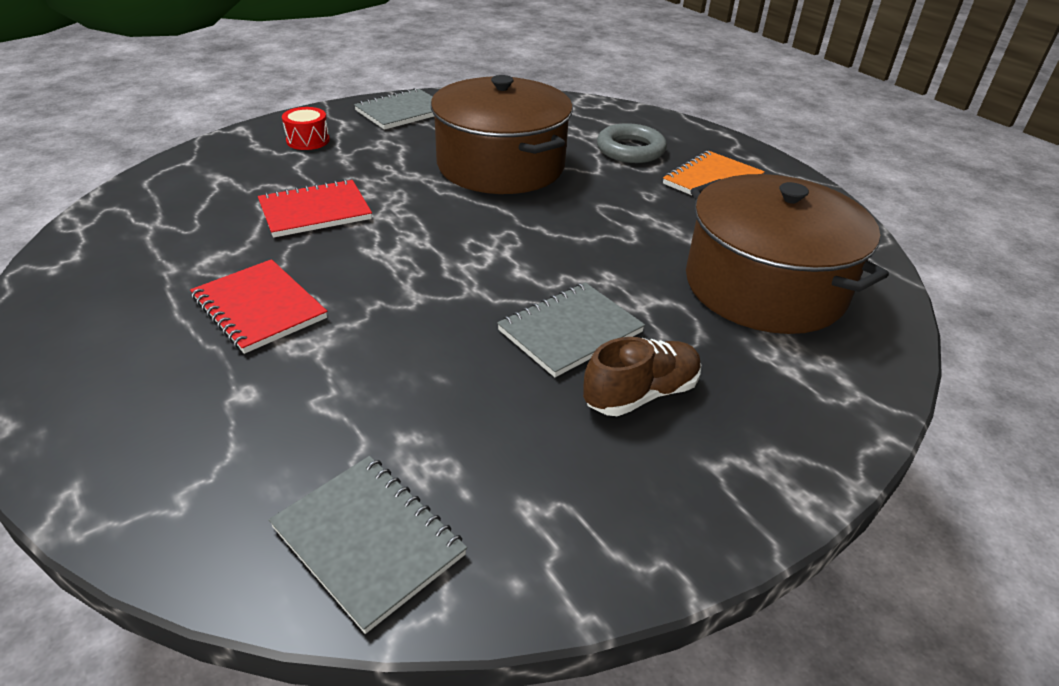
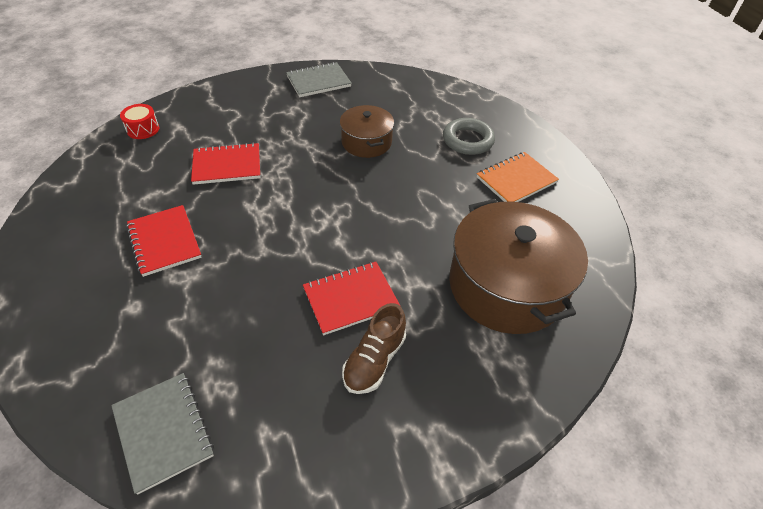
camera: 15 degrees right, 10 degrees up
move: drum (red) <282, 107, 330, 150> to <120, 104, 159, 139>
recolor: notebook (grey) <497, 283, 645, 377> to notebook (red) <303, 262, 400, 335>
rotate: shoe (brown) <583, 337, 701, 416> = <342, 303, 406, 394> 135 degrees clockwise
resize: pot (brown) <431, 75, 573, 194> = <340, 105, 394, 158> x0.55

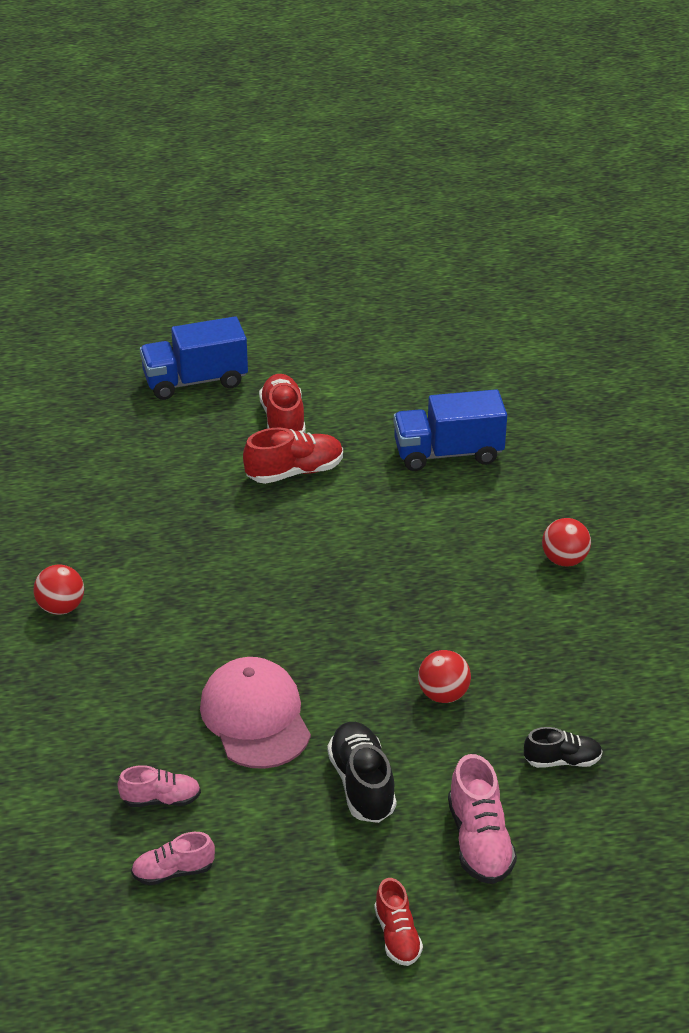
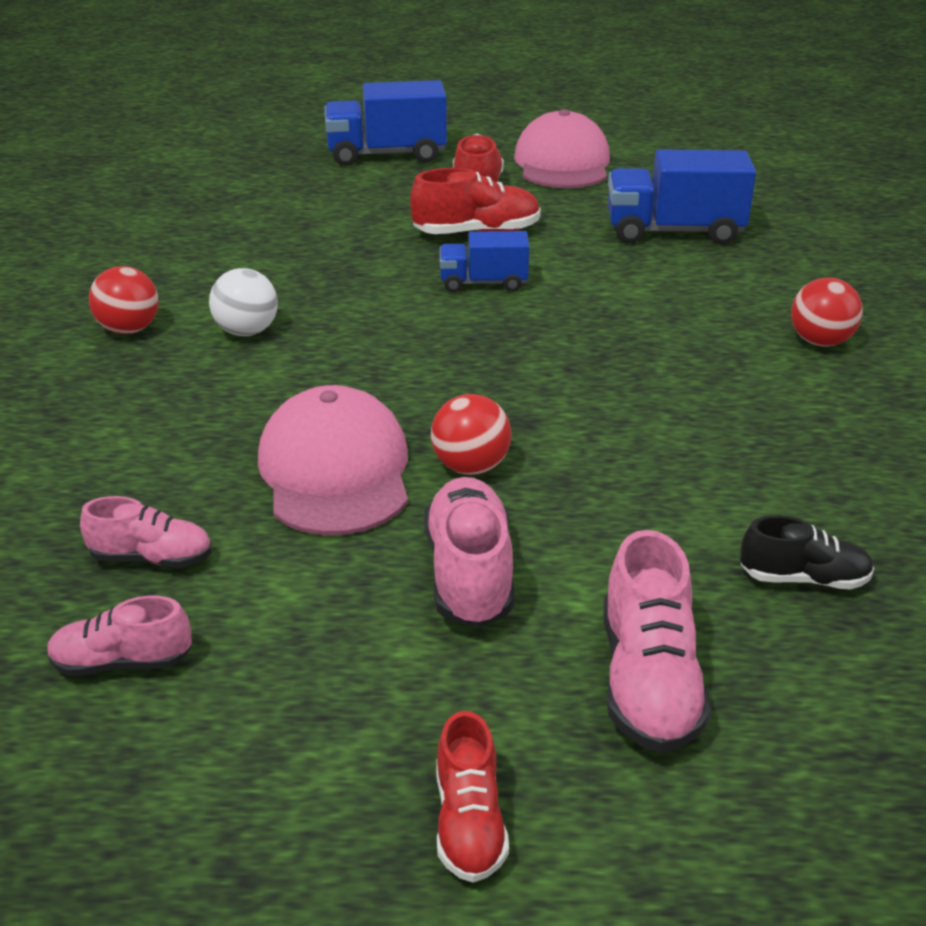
camera: 10 degrees right, 5 degrees down
insert: ball (white) <209, 268, 278, 336>; truck (blue) <440, 231, 530, 292>; cap (pink) <514, 109, 610, 188>
move: ball (red) <418, 650, 471, 703> to <431, 394, 512, 475>
recolor: shoe (black) <327, 722, 396, 823> to shoe (pink) <424, 477, 515, 628>

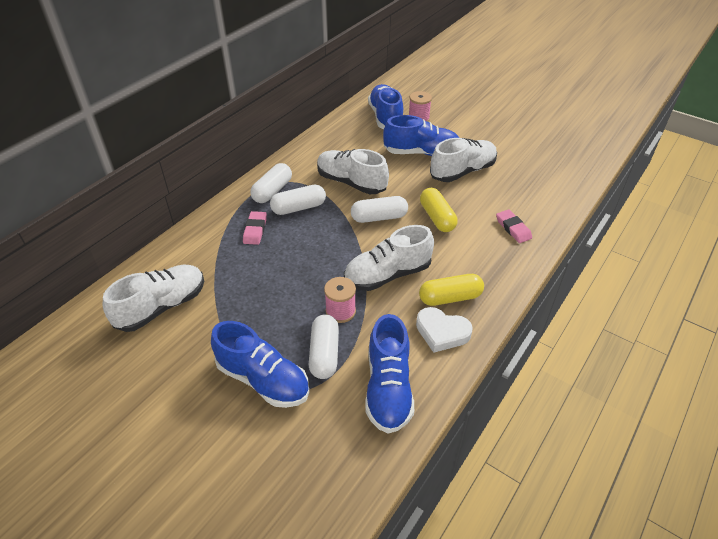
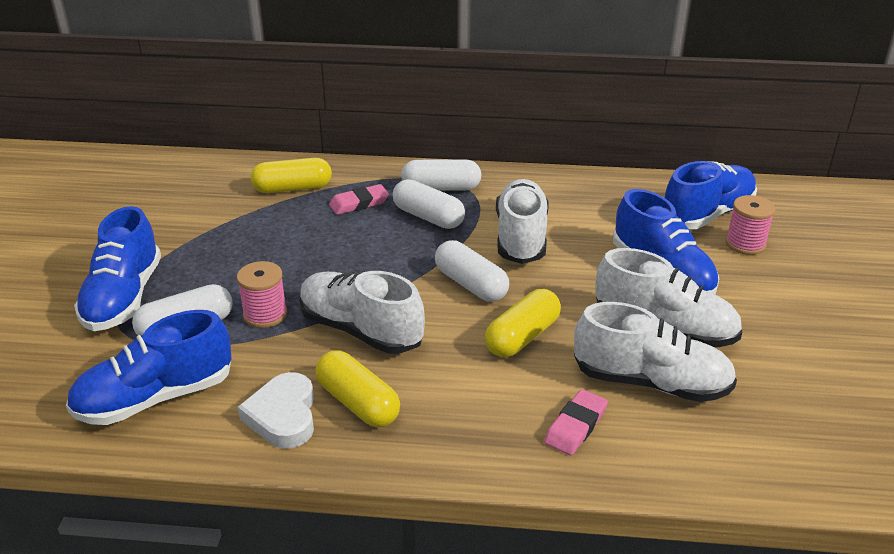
camera: 60 degrees right, 10 degrees down
insert: capsule (yellow) <251, 158, 332, 193>
move: shoe (white) <103, 265, 204, 332> to <574, 302, 737, 402>

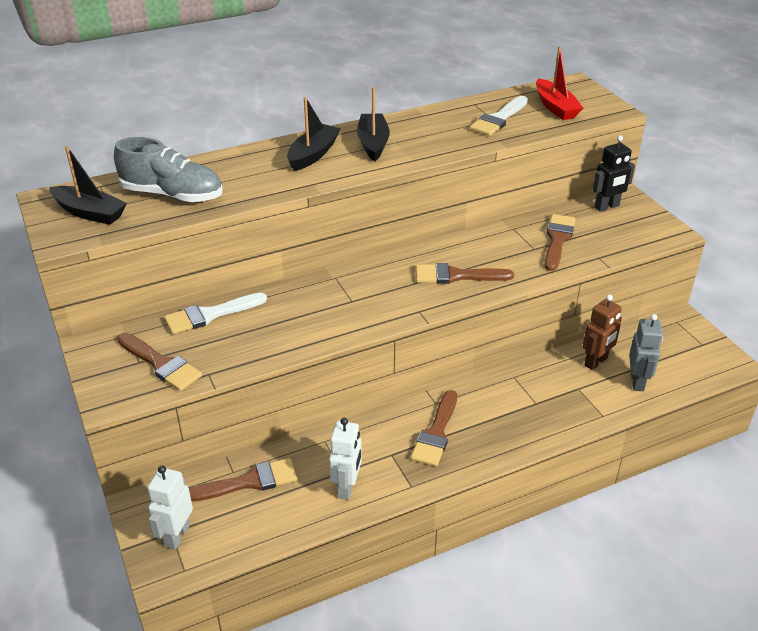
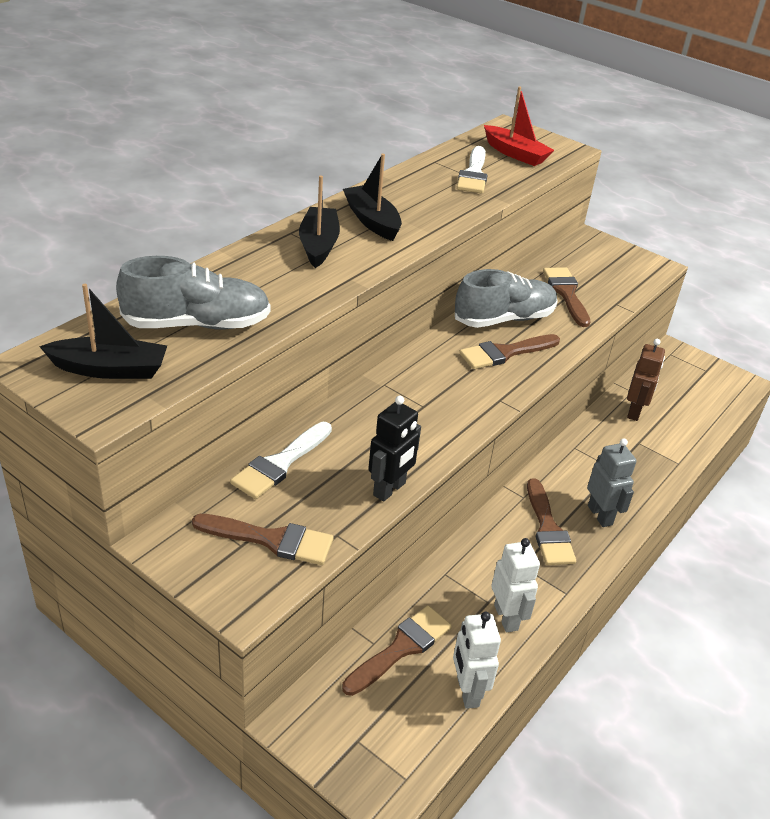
camera: 30 degrees left, 0 degrees up
insert: shoe (grey) <455, 269, 558, 328>
move: robot (white) <148, 466, 193, 550> to <453, 612, 501, 709>; robot (black) <593, 135, 635, 212> to <368, 396, 421, 502>; robot (grey) <629, 314, 663, 391> to <587, 438, 637, 527>

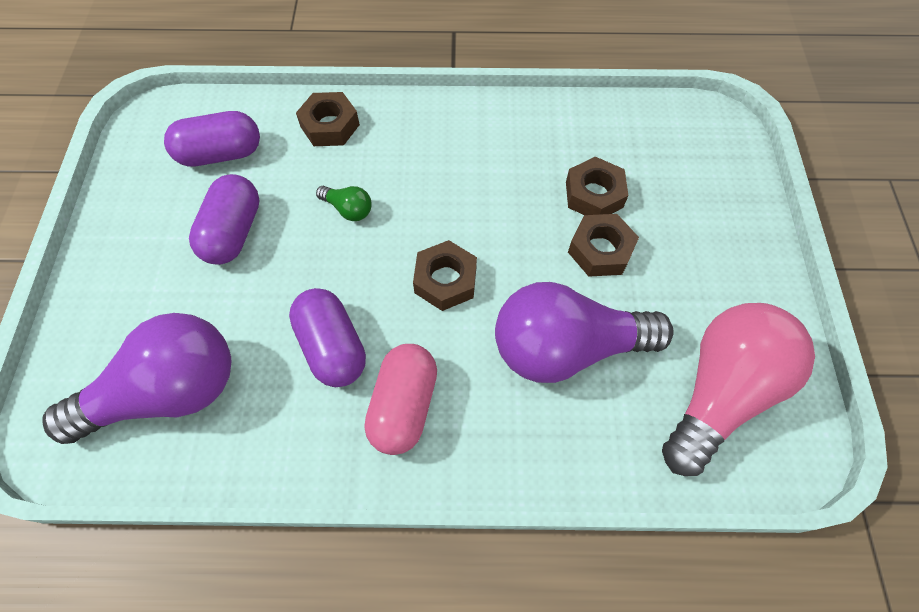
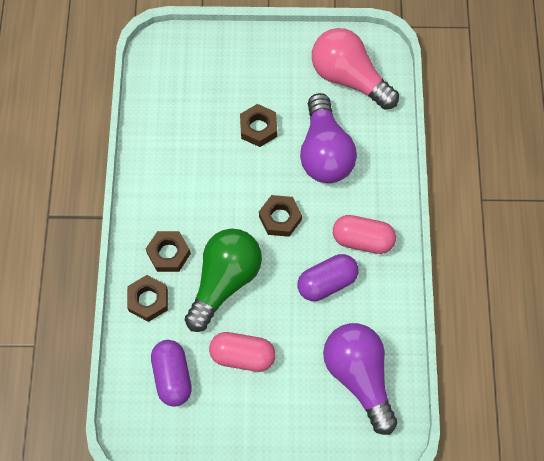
camera: 90 degrees left, 5 degrees up
move: nut (brown) <566, 157, 629, 215> to <146, 231, 191, 272>
recolor: capsule (purple) <189, 174, 259, 265> to capsule (pink) <209, 332, 276, 372>
resize: light bulb (green) <316, 186, 372, 221> = <185, 229, 262, 332> x2.48

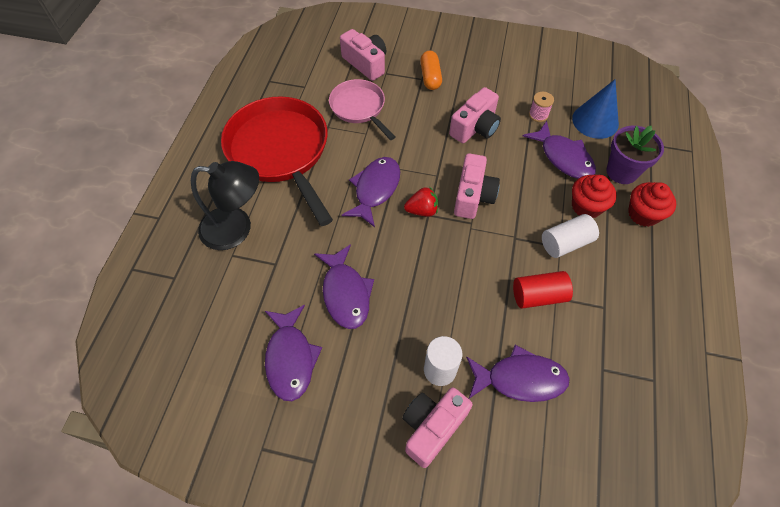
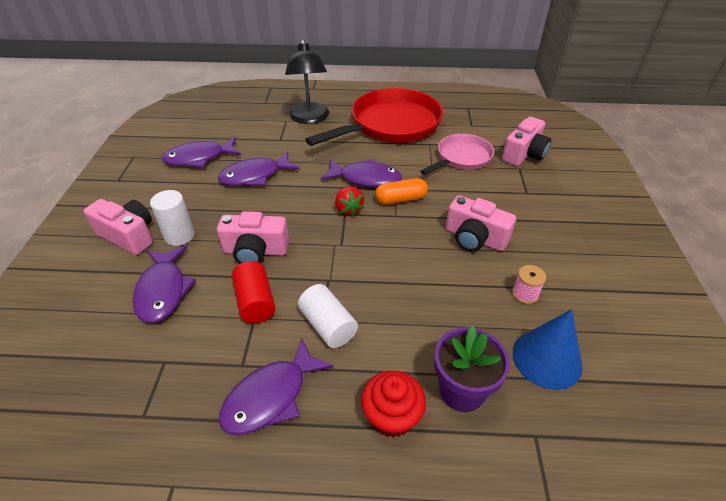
camera: 80 degrees right, 15 degrees down
delete: cupcake (red) <572, 175, 617, 218>
move: capsule (orange) <420, 51, 442, 90> to <375, 178, 428, 205>; camera (pink) <454, 153, 500, 219> to <217, 211, 289, 263>; fish (purple) <523, 121, 596, 179> to <218, 337, 334, 435>

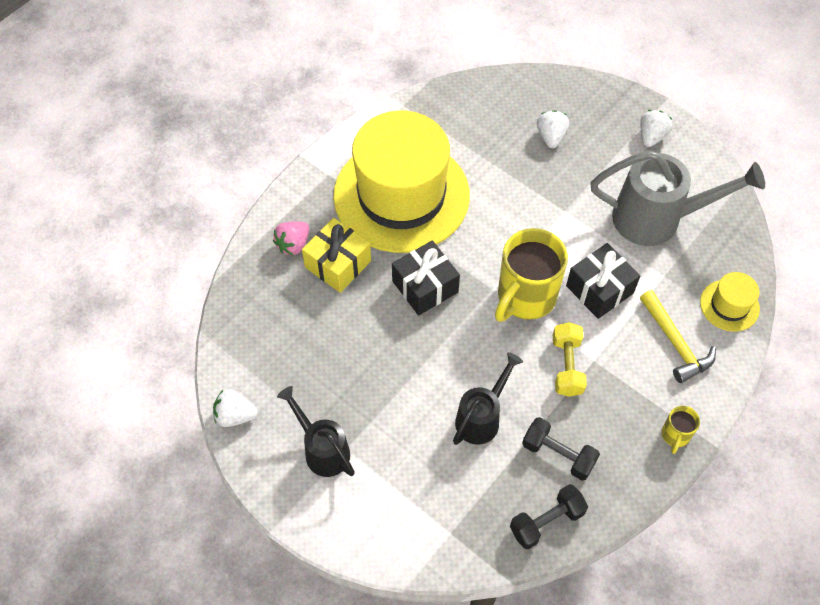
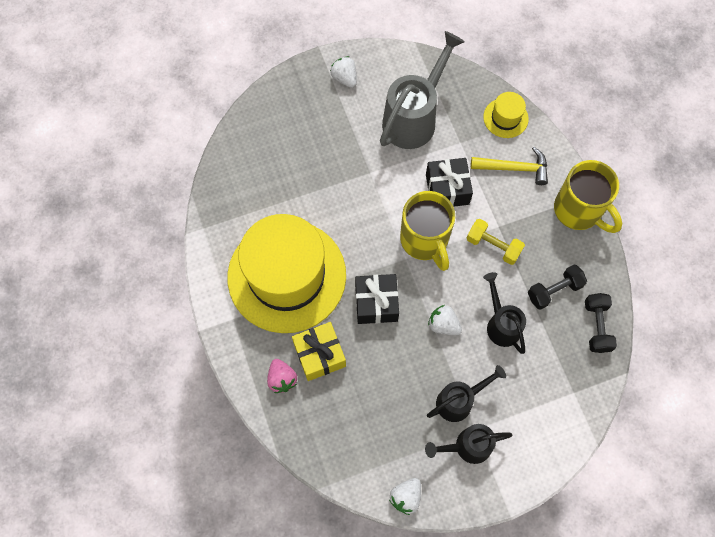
camera: 60 degrees left, 10 degrees up
insert: watering can (black) <427, 365, 506, 422>
move: strawberry (white) <537, 110, 569, 148> to <428, 305, 462, 335>
resize: mug (yellow) <662, 406, 700, 454> = <554, 160, 622, 233> x2.18

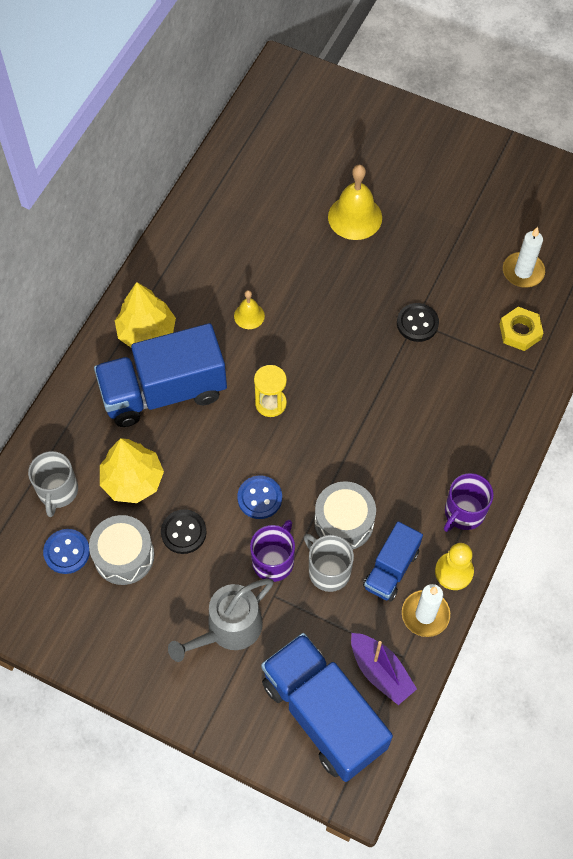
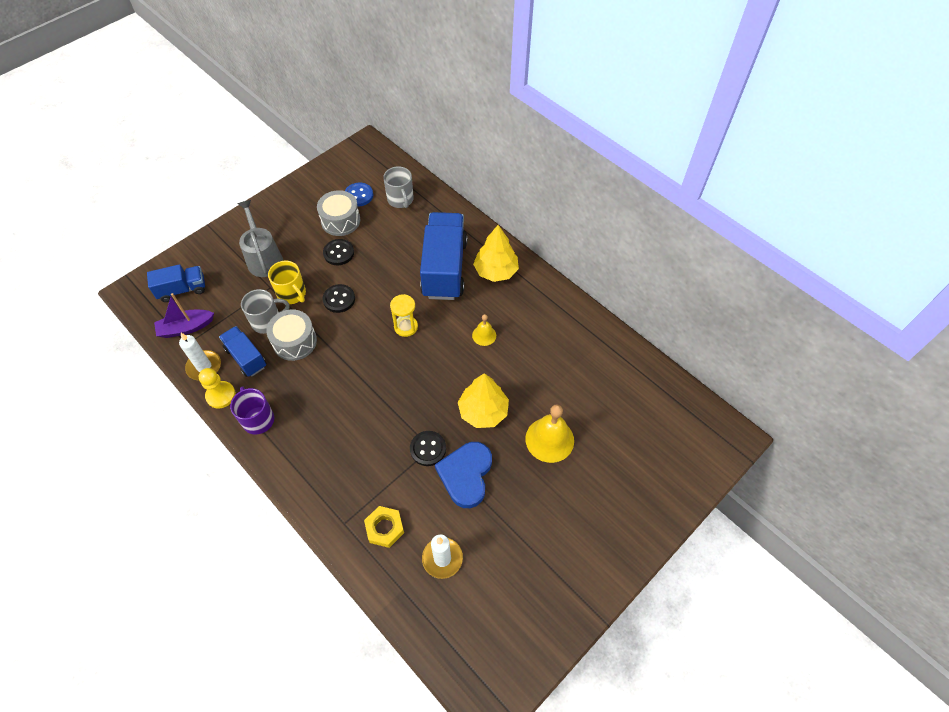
camera: 110 degrees right, 5 degrees down
insert: heart (blue) <435, 442, 492, 508>
move: tree (yellow) <100, 438, 164, 503> to <458, 373, 509, 428>
recolor: button (blue) <237, 476, 282, 519> to button (black) <323, 284, 355, 313>; mug (purple) <250, 520, 295, 582> to mug (yellow) <268, 261, 306, 304>
rotate: mug (grey) <28, 451, 78, 517> = <383, 166, 414, 208> 135 degrees counterclockwise
resize: truck (blue) <261, 633, 393, 782> = <147, 264, 205, 302> x0.54

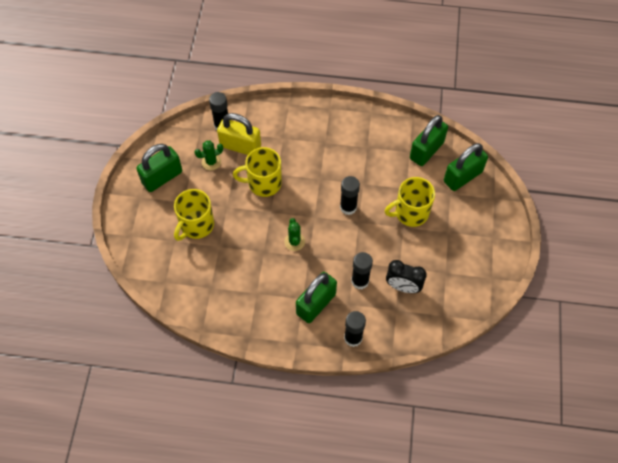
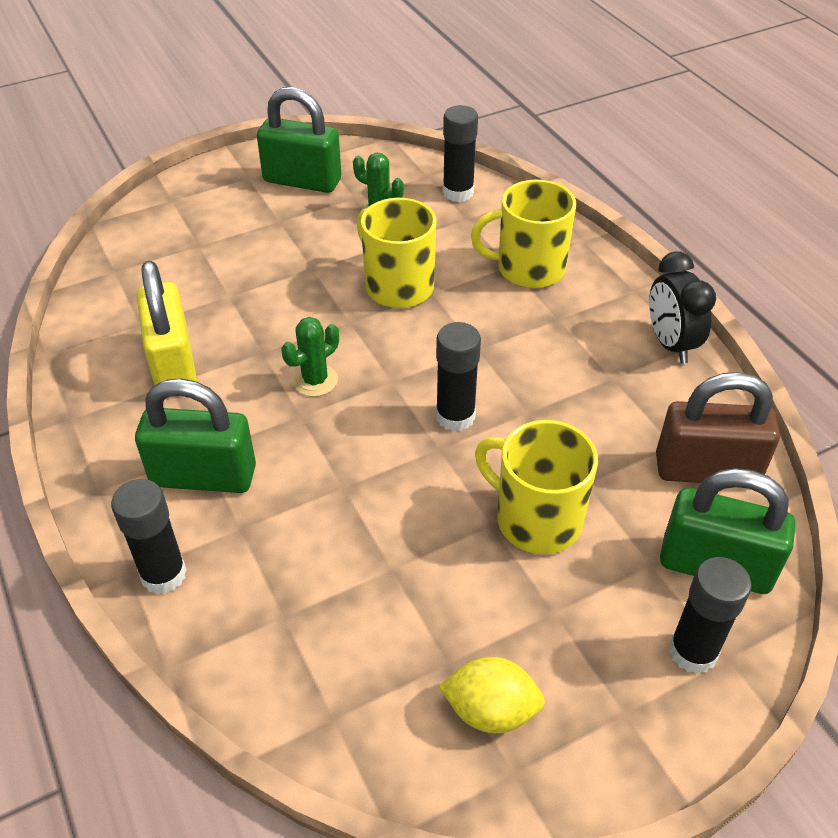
camera: 55 degrees right, 15 degrees down
insert: lemon (yellow) <439, 657, 545, 733>
move: mug (yellow) <174, 189, 214, 241> to <471, 180, 576, 288>; padlock (yellow) <217, 113, 261, 155> to <137, 261, 197, 385>; glue stick (black) <351, 252, 373, 289> to <669, 557, 752, 674>; clock (black) <386, 260, 427, 293> to <649, 252, 716, 364>
recolor: padlock (green) <410, 115, 448, 166> to padlock (brown) <656, 372, 780, 483>

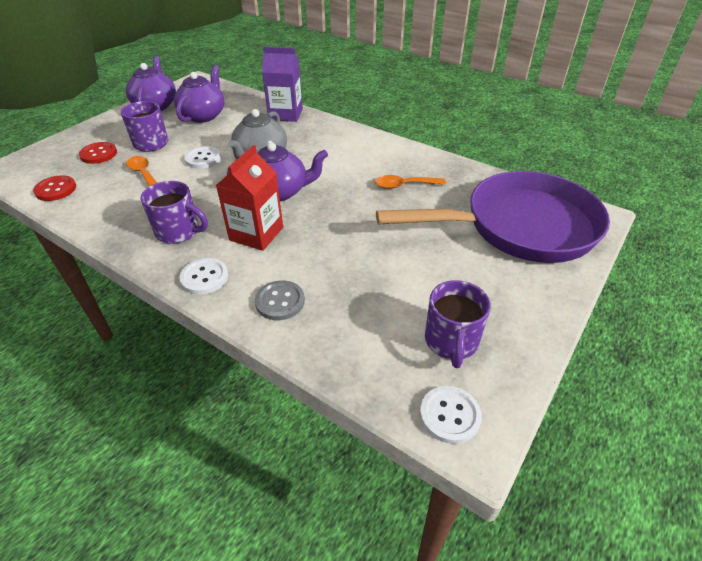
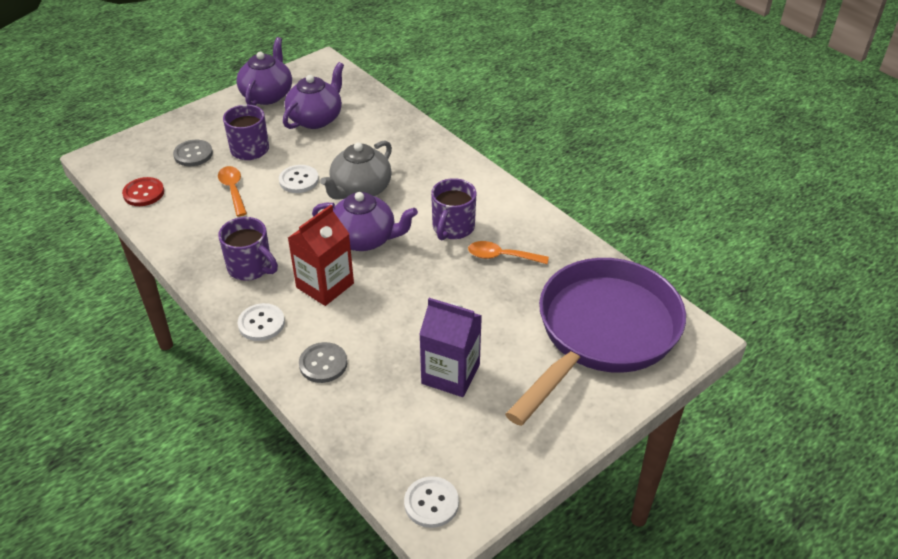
camera: 15 degrees right, 0 degrees up
move: carton (purple) <262, 47, 303, 122> to <419, 298, 482, 397>; mug (purple) <425, 280, 491, 368> to <431, 178, 476, 240>
recolor: button (red) <79, 142, 117, 164> to button (grey) <173, 140, 213, 166>
rotate: pan (purple) <376, 171, 610, 263> = <505, 258, 686, 426> 60 degrees counterclockwise

